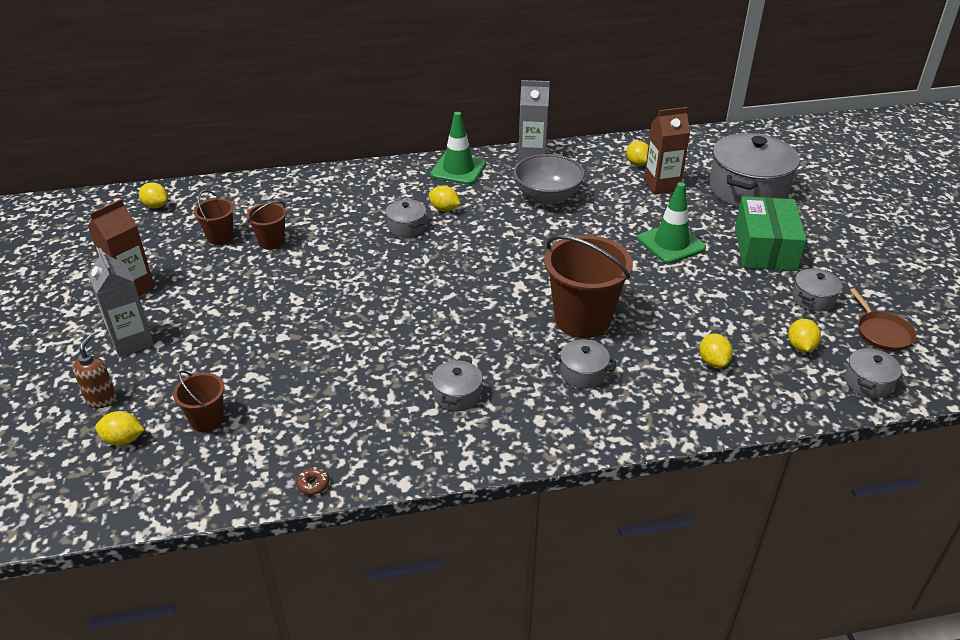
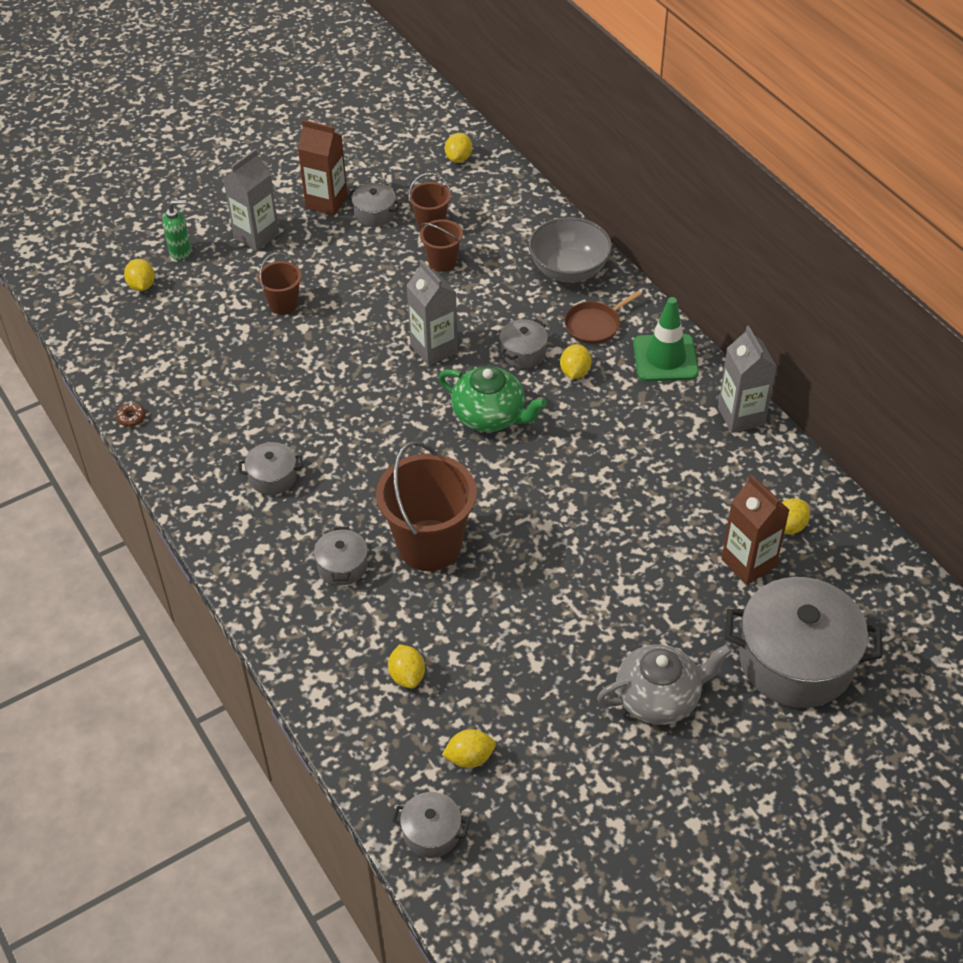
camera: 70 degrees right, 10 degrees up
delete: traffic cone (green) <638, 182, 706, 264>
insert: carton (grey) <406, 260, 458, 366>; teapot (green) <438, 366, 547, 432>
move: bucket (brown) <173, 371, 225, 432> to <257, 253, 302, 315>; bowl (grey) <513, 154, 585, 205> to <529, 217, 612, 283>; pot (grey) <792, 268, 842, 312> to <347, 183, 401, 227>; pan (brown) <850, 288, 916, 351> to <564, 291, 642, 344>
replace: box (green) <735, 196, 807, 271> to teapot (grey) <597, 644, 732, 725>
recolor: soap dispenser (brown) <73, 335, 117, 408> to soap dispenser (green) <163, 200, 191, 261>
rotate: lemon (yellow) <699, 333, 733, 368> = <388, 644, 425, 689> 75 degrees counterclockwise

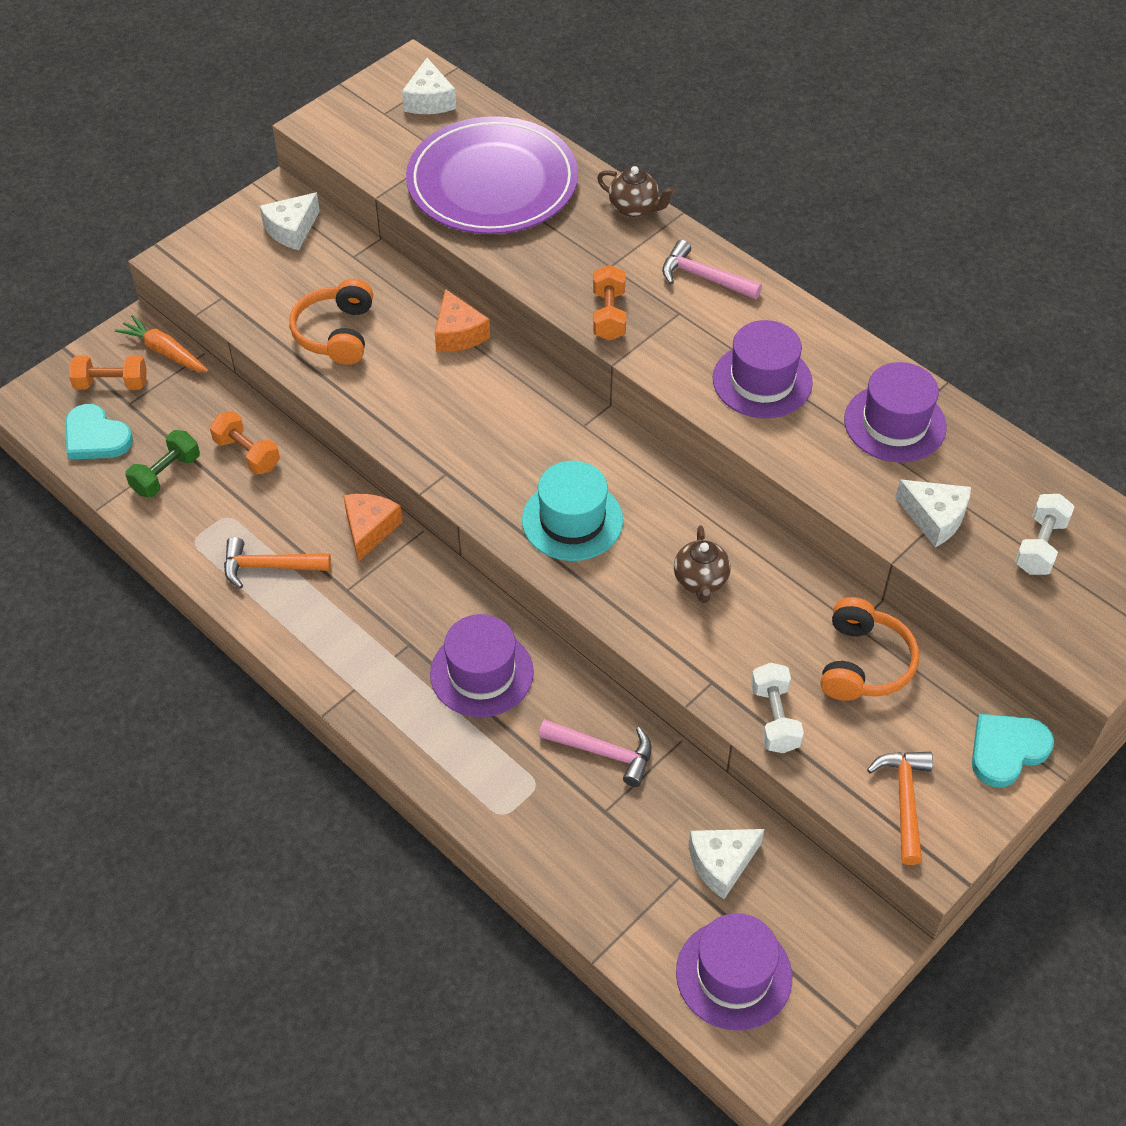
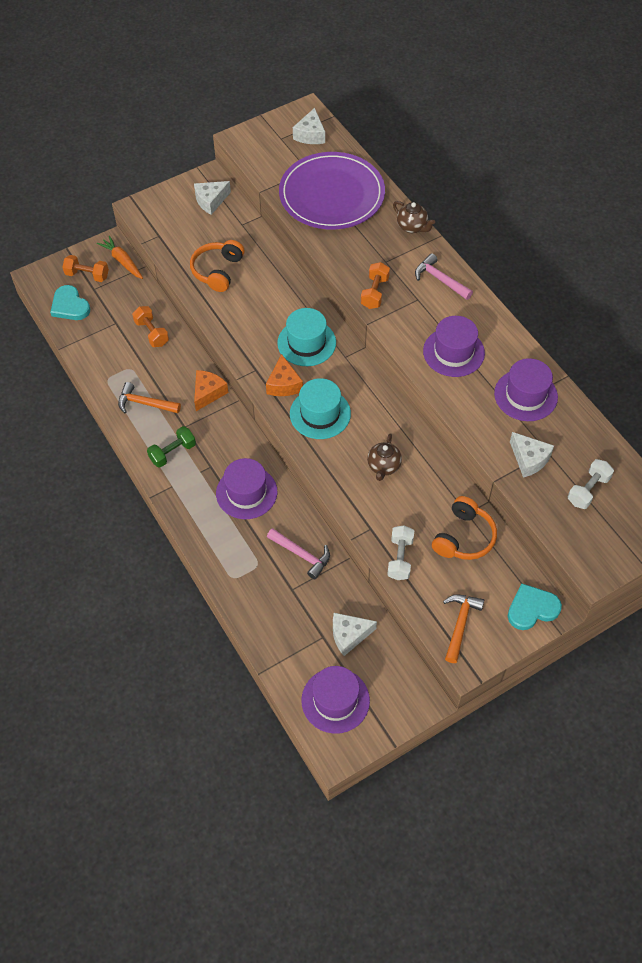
camera: 15 degrees right, 5 degrees up
insert: hat (turquoise) <277, 308, 336, 366>
move: dumbbell (green) <125, 430, 200, 497> to <147, 426, 196, 468>; cheese (orange) <435, 289, 490, 352> to <266, 354, 303, 396>

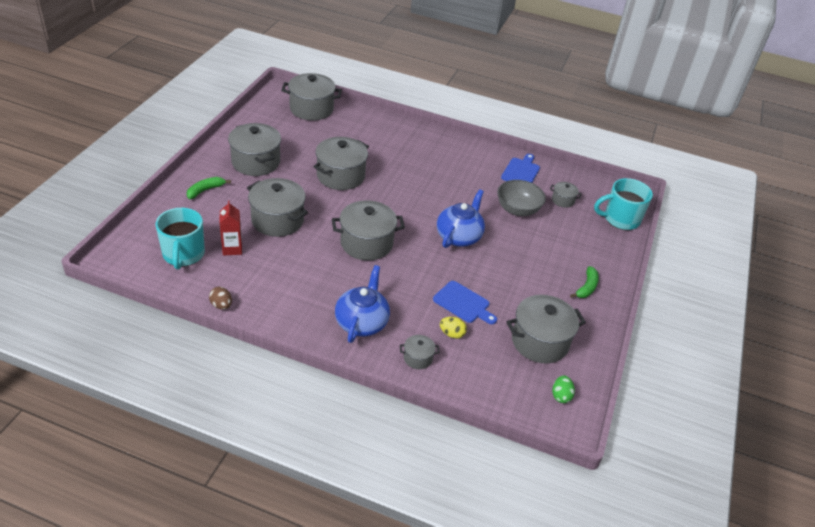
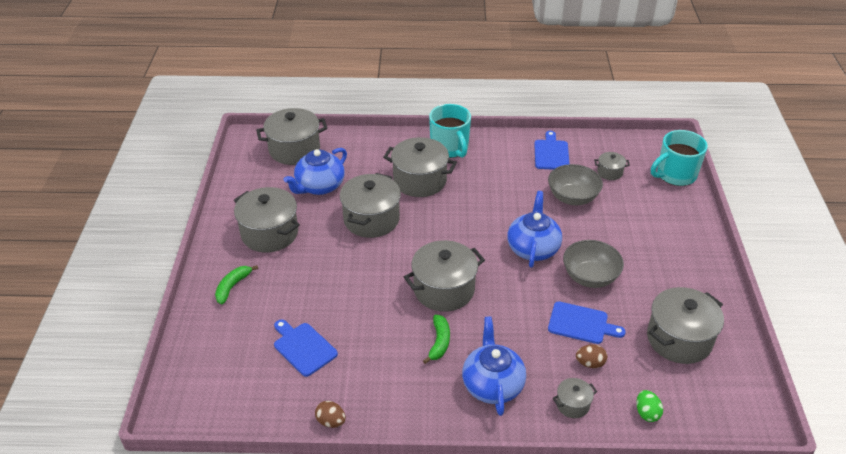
camera: 15 degrees left, 0 degrees up
insert: teapot (blue) <284, 148, 347, 195>; bowl (grey) <563, 240, 624, 288>
move: mug (turquoise) <156, 208, 205, 270> to <429, 104, 471, 158>; pot (grey) <247, 178, 308, 237> to <383, 137, 457, 197>; egg (green) <552, 375, 575, 403> to <636, 390, 663, 422>; banana (green) <570, 266, 599, 298> to <423, 315, 450, 364>
replace: carton (red) <220, 200, 242, 256> to cutting board (blue) <274, 319, 338, 377>
recolor: egg (yellow) <440, 317, 467, 339> to egg (brown) <576, 344, 607, 368>

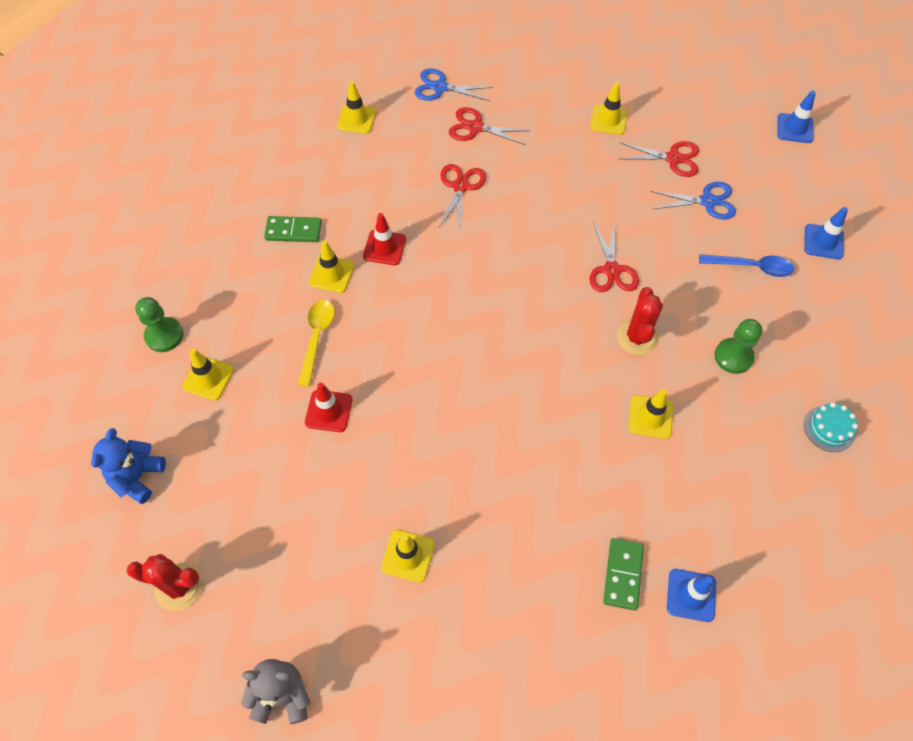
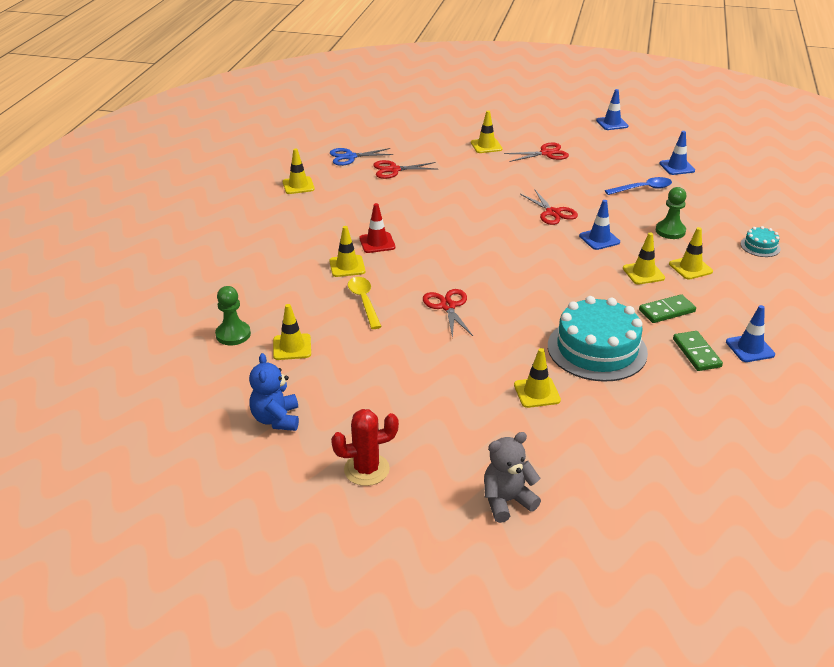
camera: 25 degrees left, 25 degrees down
delete: traffic cone (red) <305, 383, 353, 432>; scissors (blue) <651, 182, 736, 219>
insert: cake (turquoise) <548, 296, 648, 382>; traffic cone (yellow) <669, 227, 713, 279>
move: domino (green) <264, 216, 322, 242> to <639, 294, 696, 323>; scissors (red) <439, 164, 486, 231> to <423, 289, 473, 339>
replace: cactus (red) <617, 287, 663, 355> to traffic cone (blue) <579, 200, 620, 250>

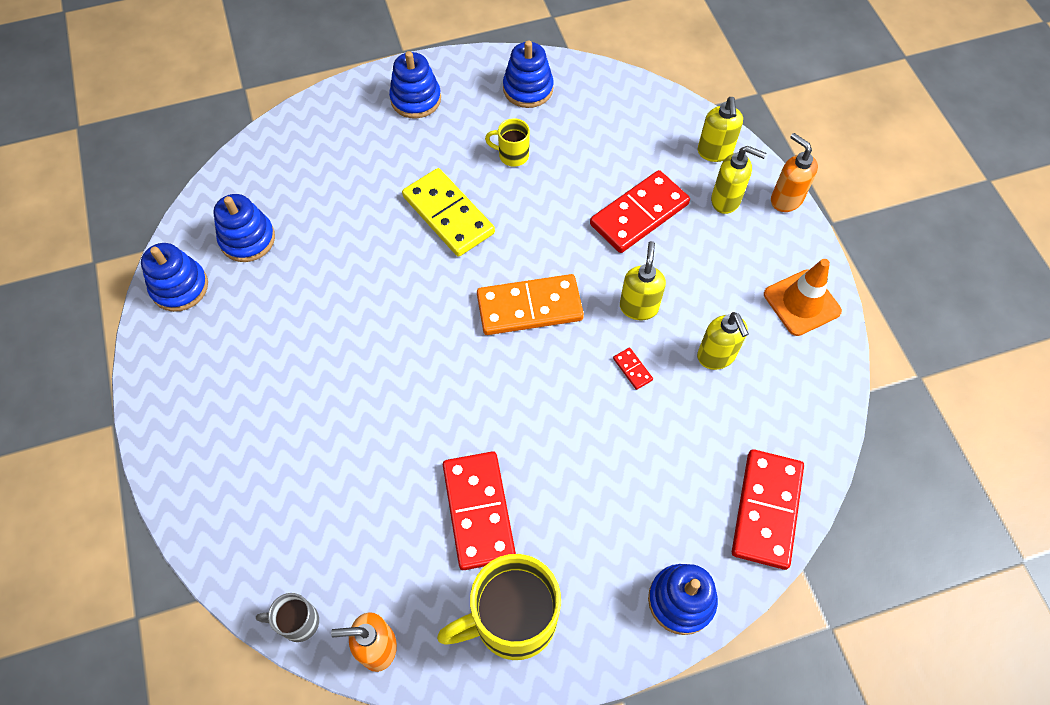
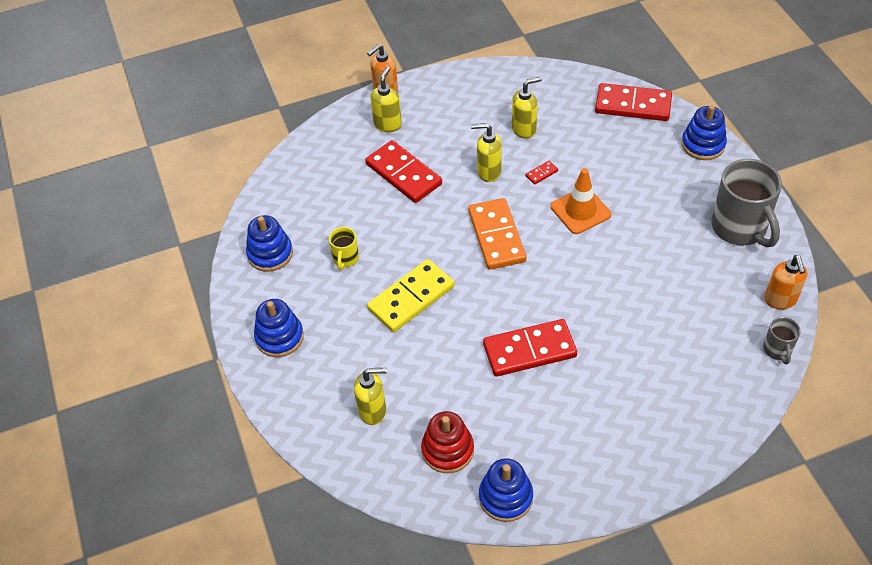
camera: 90 degrees left, 10 degrees down
move: domino (red) <443, 451, 516, 570> to <483, 319, 577, 377>; soap dispenser (yellow) <698, 97, 743, 162> to <354, 368, 387, 425>; traffic cone (orange) <764, 259, 842, 336> to <551, 168, 611, 234>
recolor: stacking toy (blue) <213, 194, 275, 262> to stacking toy (red) <421, 411, 474, 473>; mug (yellow) <437, 554, 561, 660> to mug (grey) <711, 159, 782, 247>

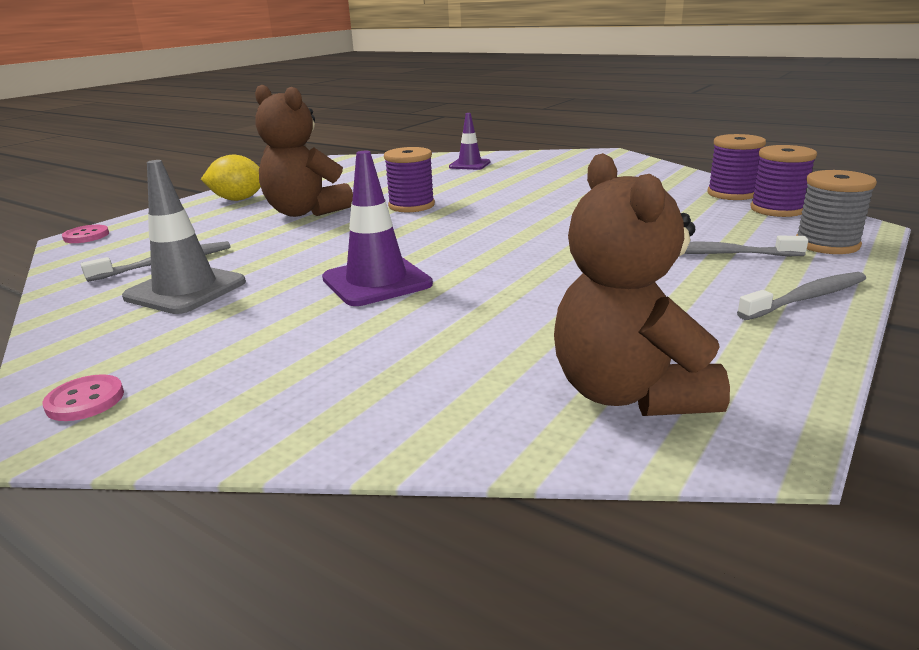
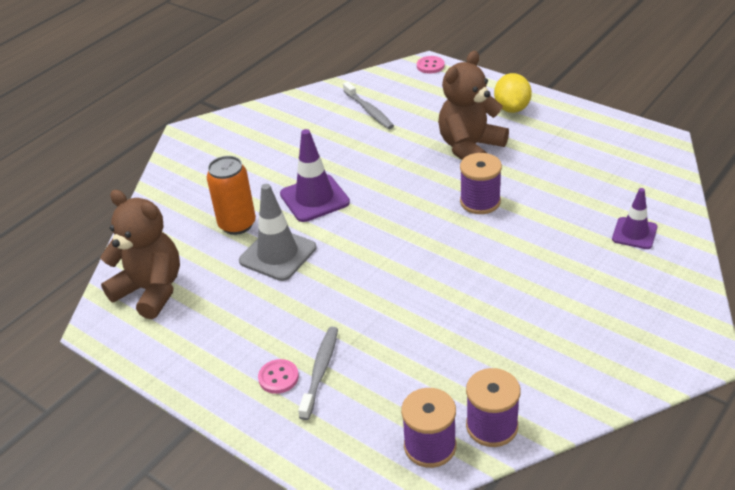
camera: 95 degrees right, 15 degrees up
delete: toothbrush (grey) <737, 272, 866, 320>; spool (grey) <796, 170, 877, 254>
insert: can (orange) <207, 156, 256, 235>
move: button (pink) <42, 374, 124, 421> to <258, 359, 299, 394>; traffic cone (grey) <122, 160, 246, 314> to <239, 184, 316, 281>
rotate: teddy bear (brown) <554, 153, 730, 416> = <100, 190, 180, 319> 45 degrees clockwise

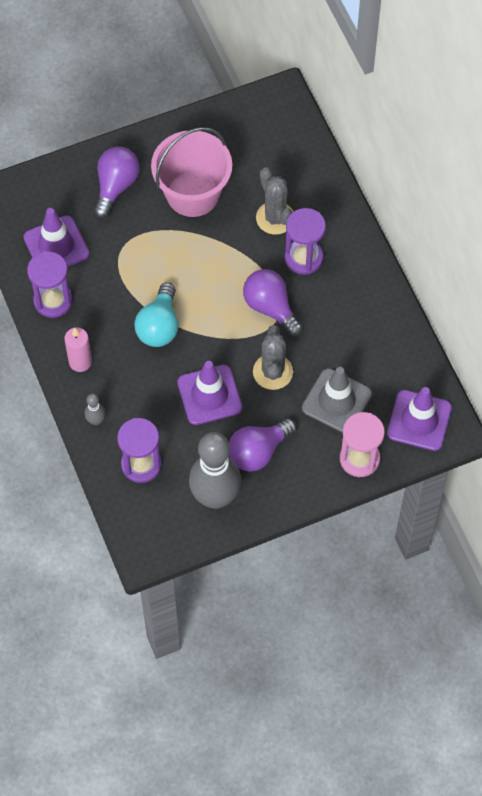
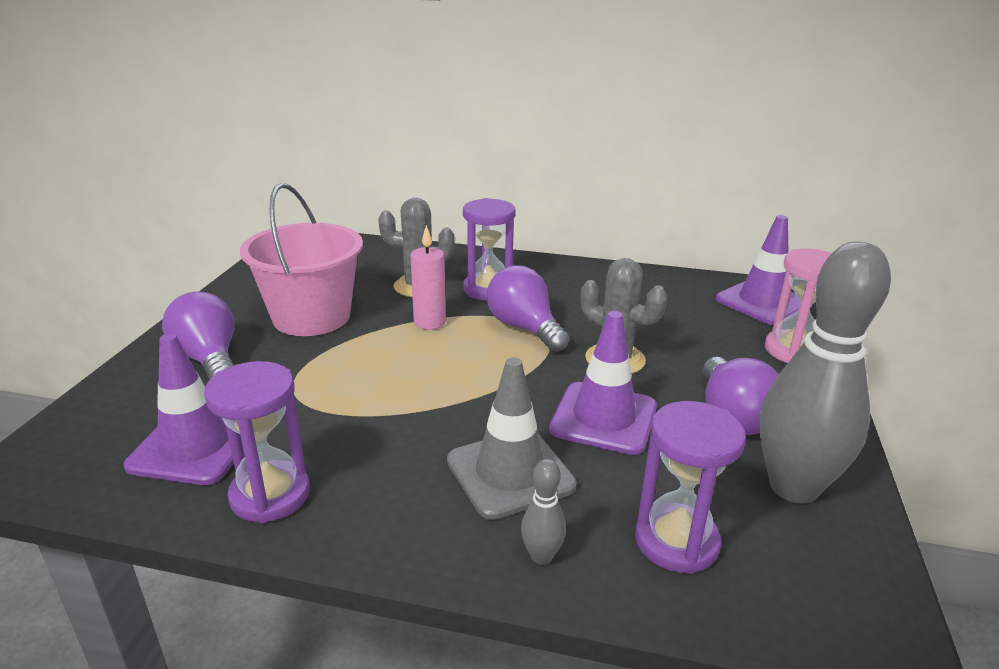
camera: 55 degrees left, 35 degrees down
delete: light bulb (turquoise) <134, 282, 178, 347>
move: candle (pink) <64, 327, 92, 372> to <410, 225, 446, 330>; traffic cone (grey) <302, 367, 372, 433> to <447, 358, 577, 520>
rotate: light bulb (purple) <243, 269, 303, 337> = <487, 265, 569, 352> 60 degrees clockwise

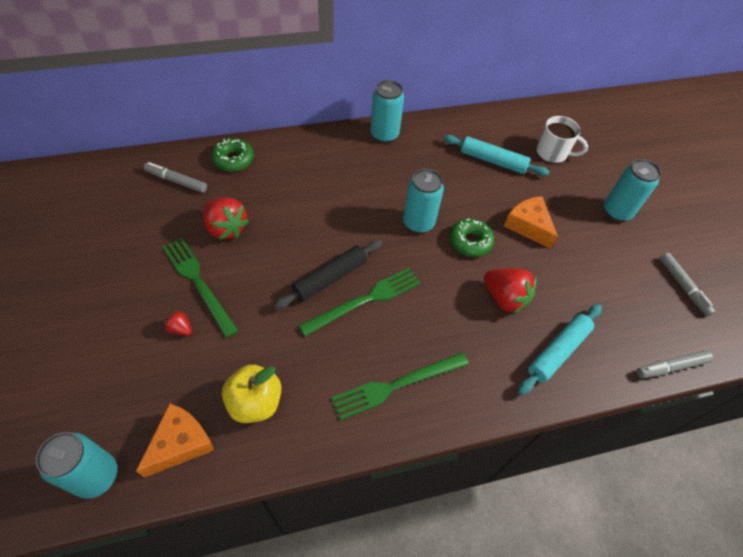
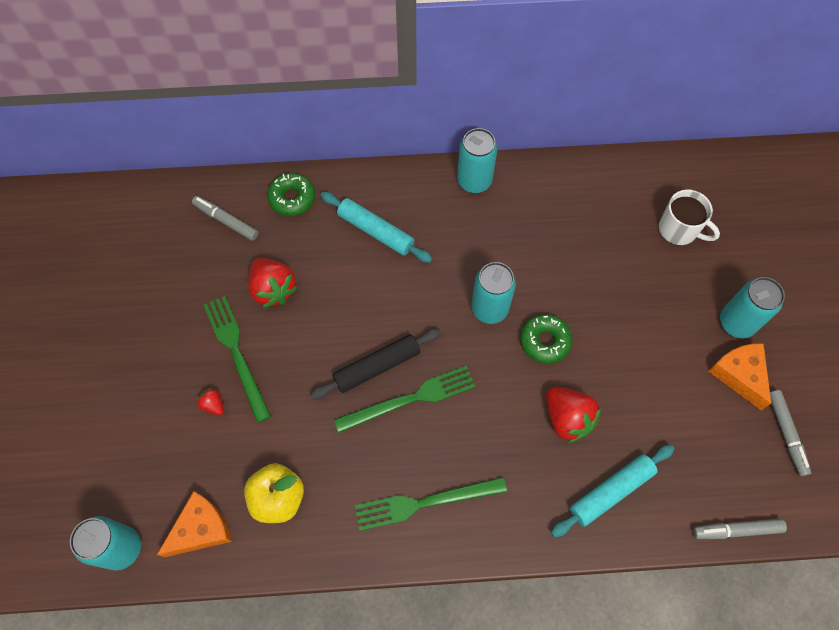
camera: 15 degrees right, 10 degrees up
move: rolling pin (turquoise) <443, 135, 549, 176> to <320, 192, 433, 263>; cheese (orange) <504, 196, 558, 249> to <708, 343, 771, 410>

